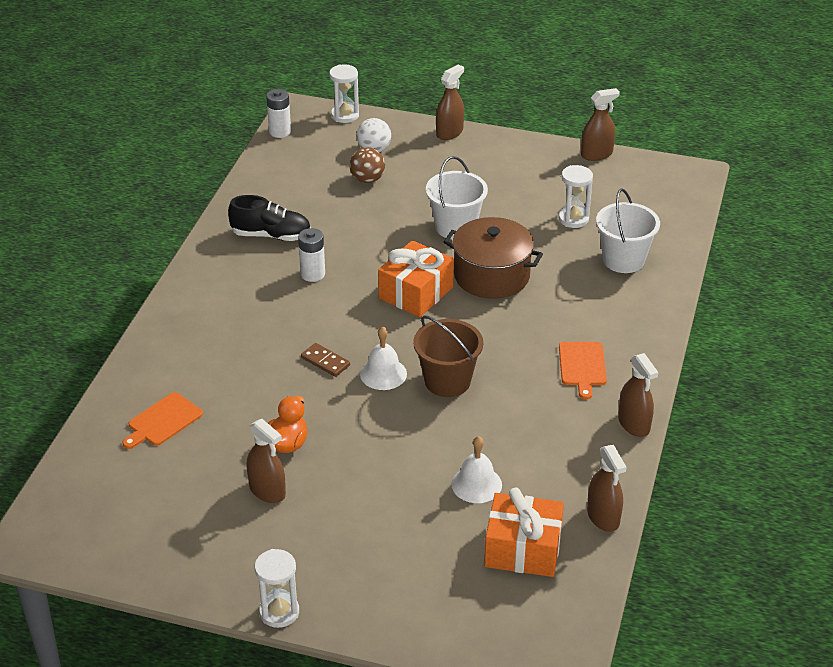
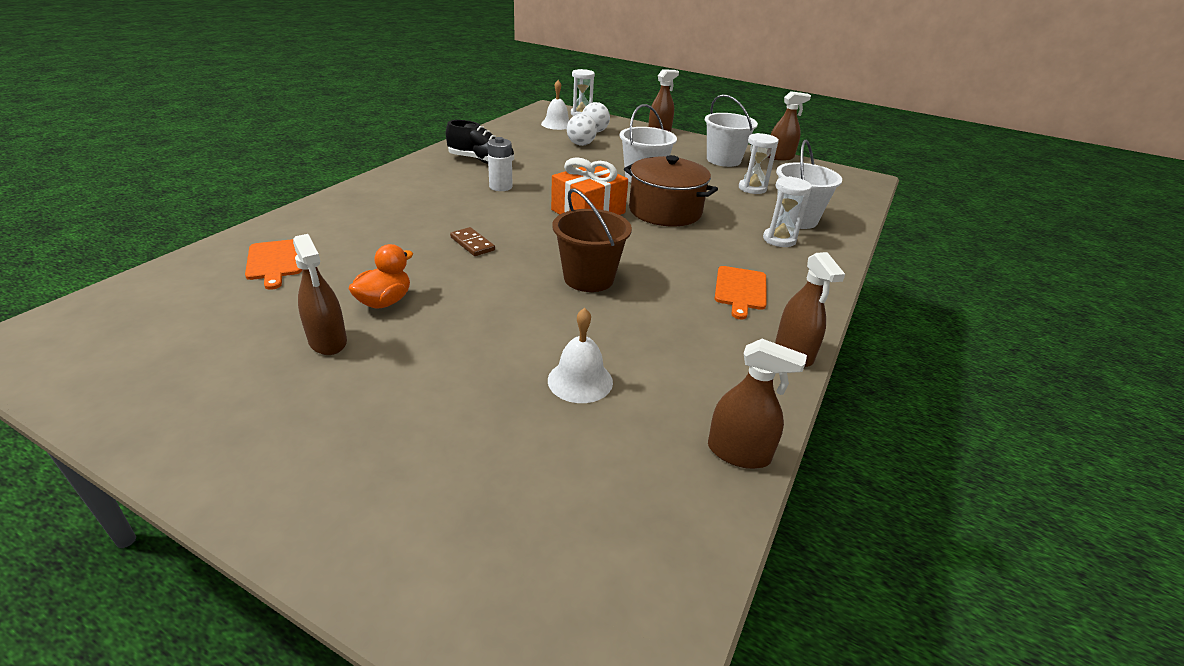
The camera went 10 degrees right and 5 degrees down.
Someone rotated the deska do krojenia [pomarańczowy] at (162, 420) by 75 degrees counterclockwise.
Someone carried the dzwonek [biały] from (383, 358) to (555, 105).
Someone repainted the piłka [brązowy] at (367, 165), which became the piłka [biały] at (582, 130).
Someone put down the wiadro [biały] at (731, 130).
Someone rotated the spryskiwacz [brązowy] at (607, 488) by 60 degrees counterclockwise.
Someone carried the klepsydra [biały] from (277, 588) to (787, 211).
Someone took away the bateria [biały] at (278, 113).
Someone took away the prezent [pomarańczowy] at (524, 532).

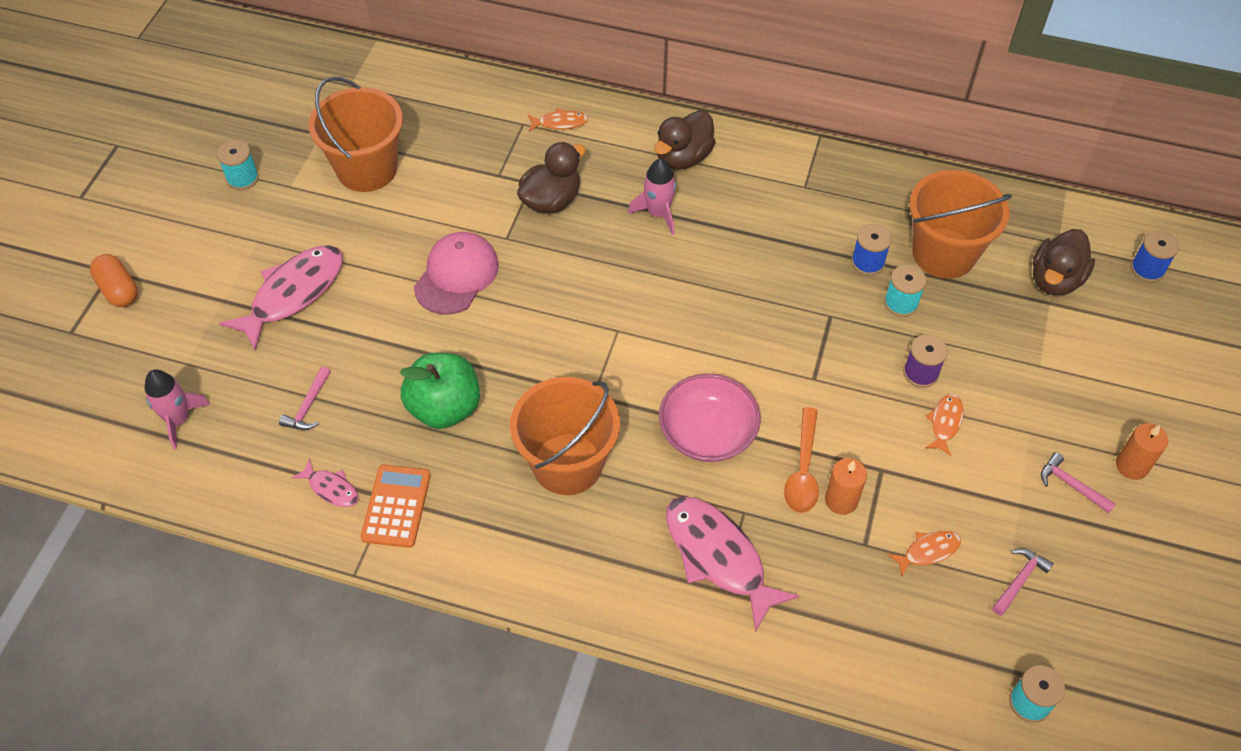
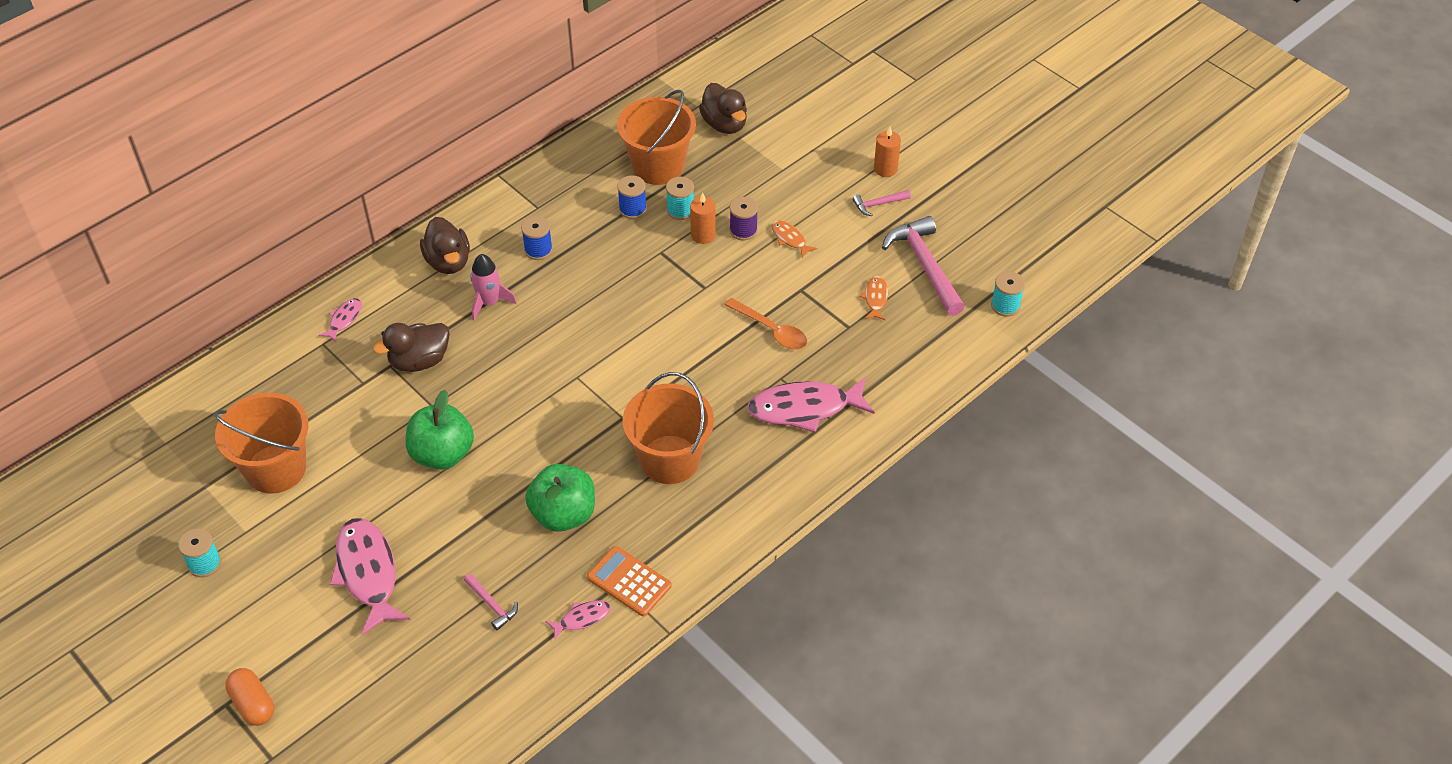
The camera went 60 degrees left and 5 degrees down.
Someone rotated the kapsułka [pomarańczowy] at (114, 280) by 60 degrees clockwise.
Someone repainted the ryba [pomarańczowy] at (558, 119), which became the ryba [różowy] at (340, 320).
Someone rotated the kaczka [brązowy] at (551, 178) by 105 degrees counterclockwise.
Someone swapped the czapka [różowy] at (456, 273) for the jabłko [zielony] at (439, 429).
Someone carried the szpulka [niebieski] from (1155, 256) to (537, 238).
Someone carried the świeca [pomarańczowy] from (846, 486) to (703, 218).
Someone scaled the młotek [różowy] at (1023, 582) by 2.07.
Someone took away the rakieta [różowy] at (177, 409).
Someone took away the miska [różowy] at (710, 418).

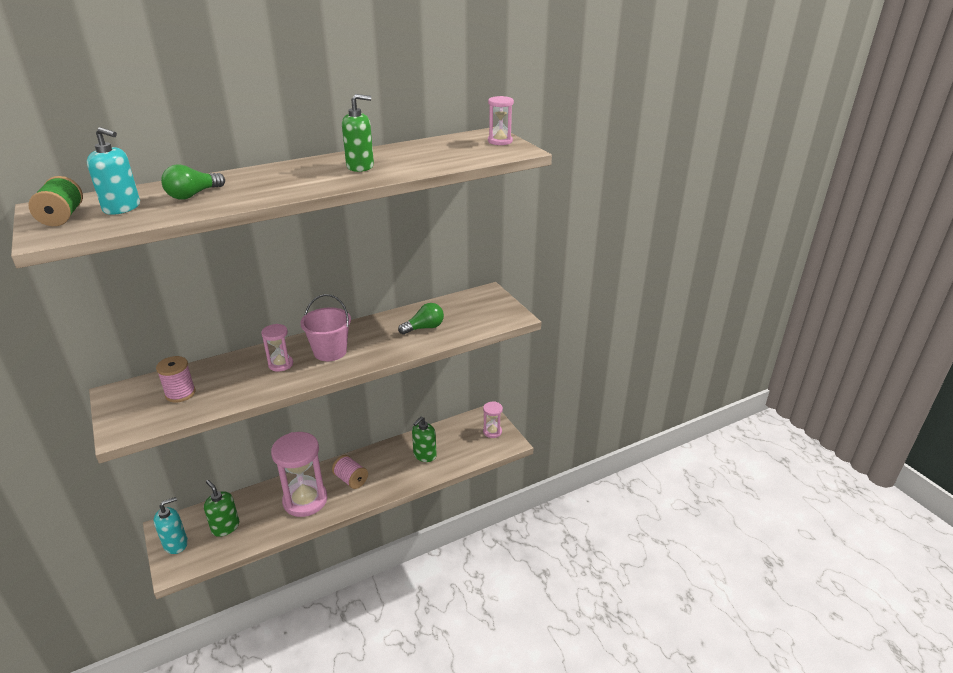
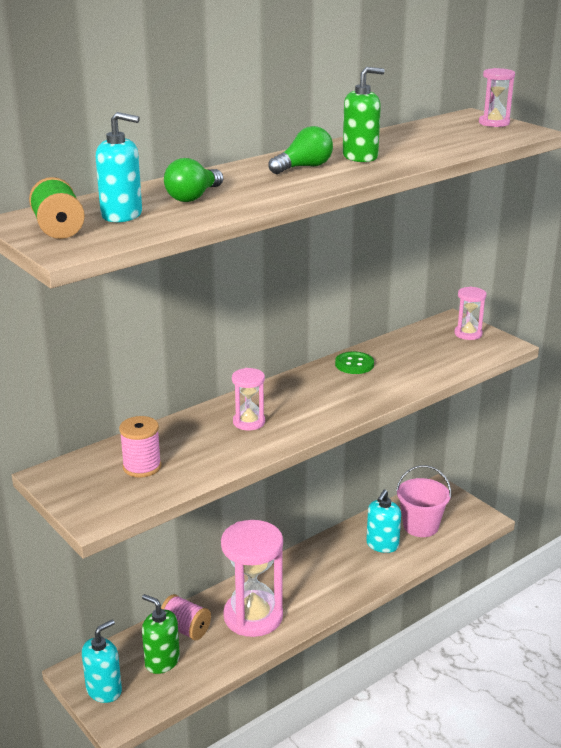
The camera went 10 degrees left and 5 degrees down.
Someone carried the szpulka [różowy] from (350, 472) to (186, 617).
Someone carried the żarówka [zielony] from (421, 319) to (301, 150).
Someone put down the guzik [zielony] at (354, 363).
Someone repainted the dozownik mydła [zielony] at (424, 439), which became the dozownik mydła [turkusowy] at (383, 521).
Someone carried the wiadro [różowy] from (325, 327) to (423, 501).
Someone carried the klepsydra [różowy] from (493, 419) to (470, 313).

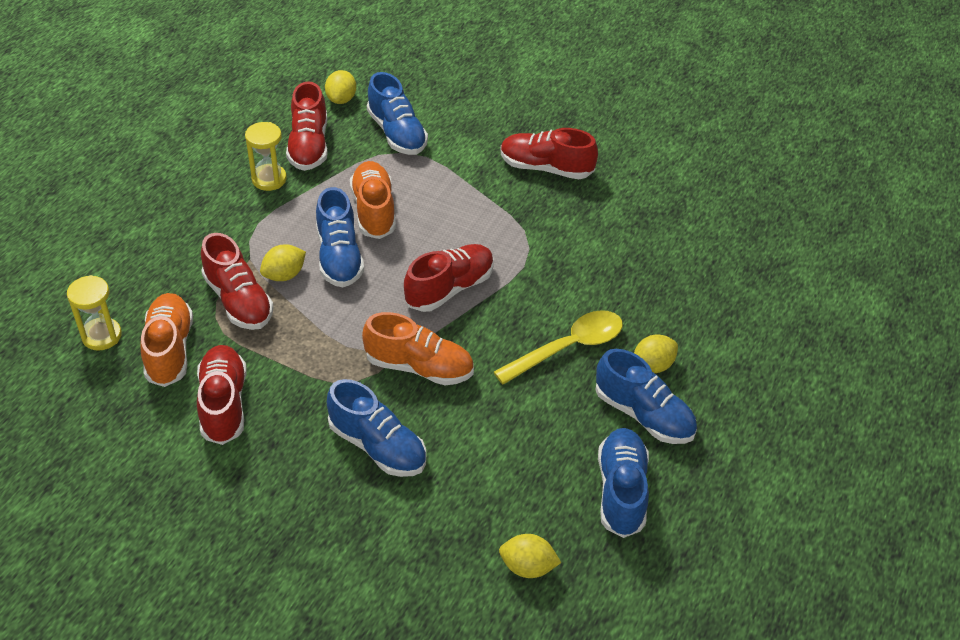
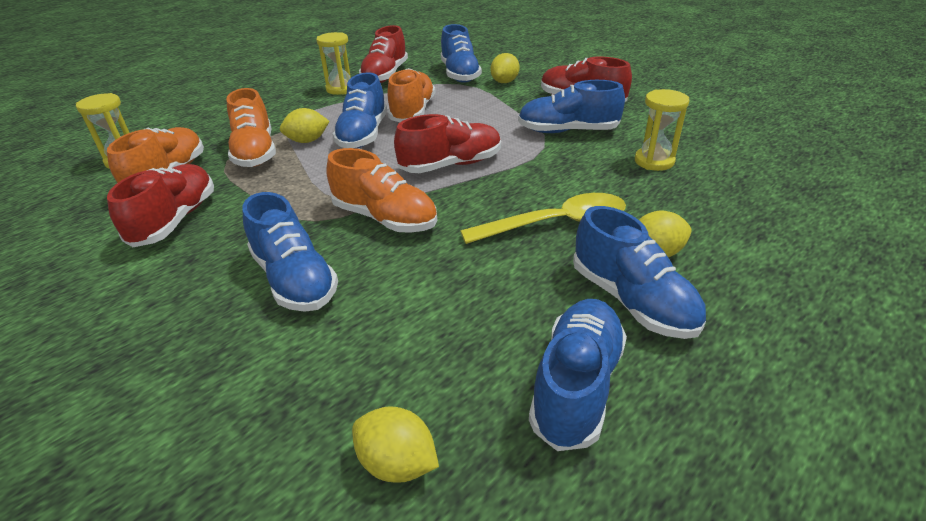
The camera went 20 degrees right and 10 degrees down.
Someone repainted the but [czerwony] at (237, 281), which became the but [pomarańczowy] at (251, 127).
Someone carried the cytryna [żółty] from (340, 87) to (505, 68).
Someone put down the but [niebieski] at (571, 106).
Someone put down the klepsydra [żółty] at (662, 130).

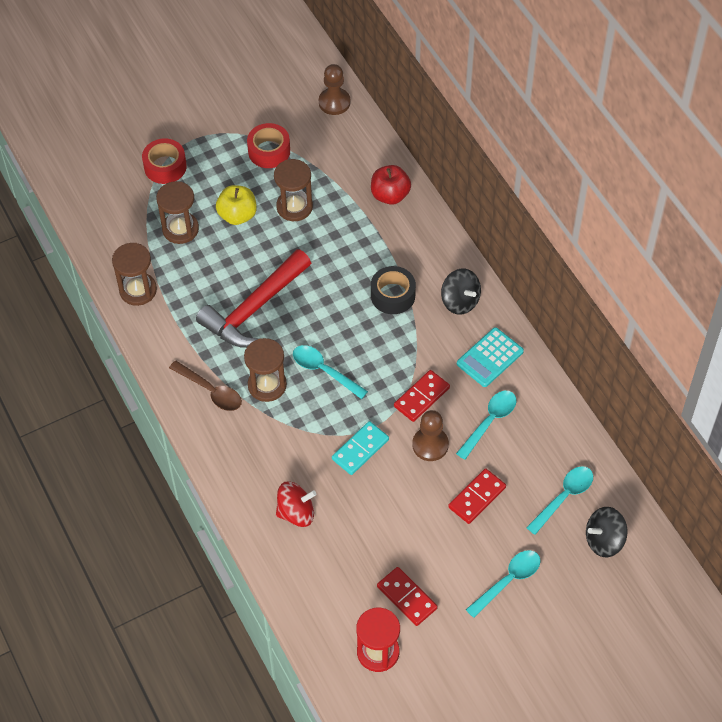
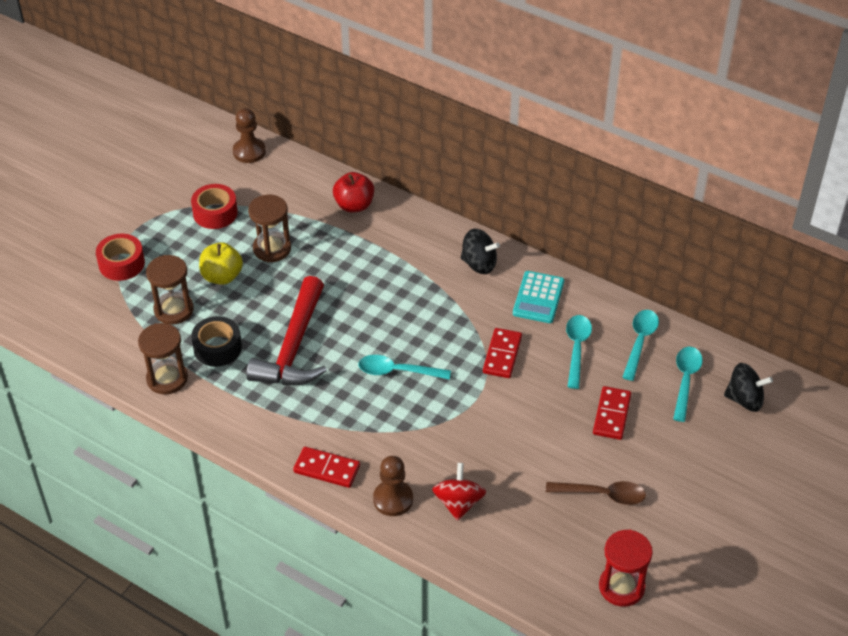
The camera went 30 degrees left and 10 degrees down.
Someone carried the taśma klejąca [czarny] from (393, 290) to (216, 341).
Someone carried the kostka domina [czerwony] from (407, 596) to (326, 467).
Someone carried the pionek [brązowy] from (430, 435) to (393, 486).
Someone rotated the bączek [czerwony] at (296, 504) by 45 degrees counterclockwise.
Someone carried the łyżka [brązowy] from (205, 386) to (596, 493).
Someone carried the łyżka [turkusowy] from (503, 584) to (640, 345).
Someone rotated the bączek [czarny] at (606, 532) by 120 degrees counterclockwise.
Someone took away the klepsydra [brązowy] at (265, 370).
Someone took away the kostka domina [turkusowy] at (360, 448).

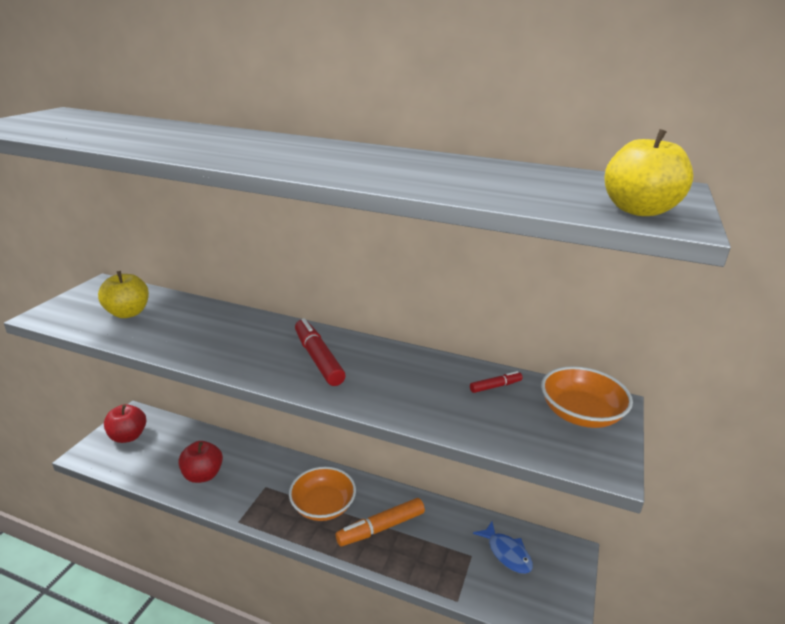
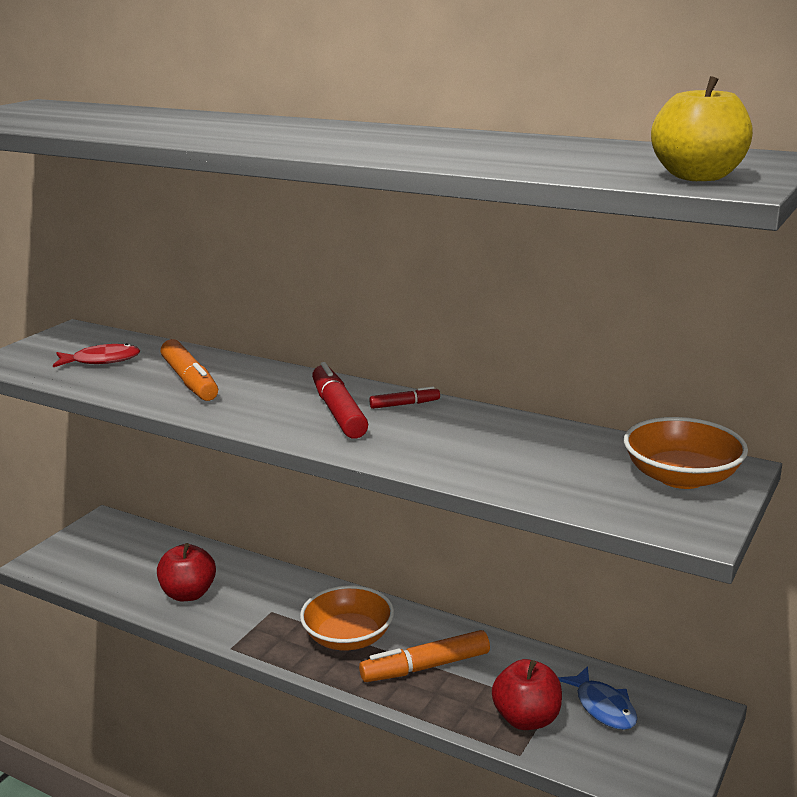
The camera went 10 degrees right and 5 degrees down.
Someone swapped the jabłko [żółty] at (123, 294) for the ryba [czerwony] at (96, 355).
Someone put down the flamaster [pomarańczowy] at (189, 370).
Someone carried the flamaster [czerwony] from (496, 382) to (404, 397).
Someone carried the jabłko [czerwony] from (125, 423) to (527, 694).

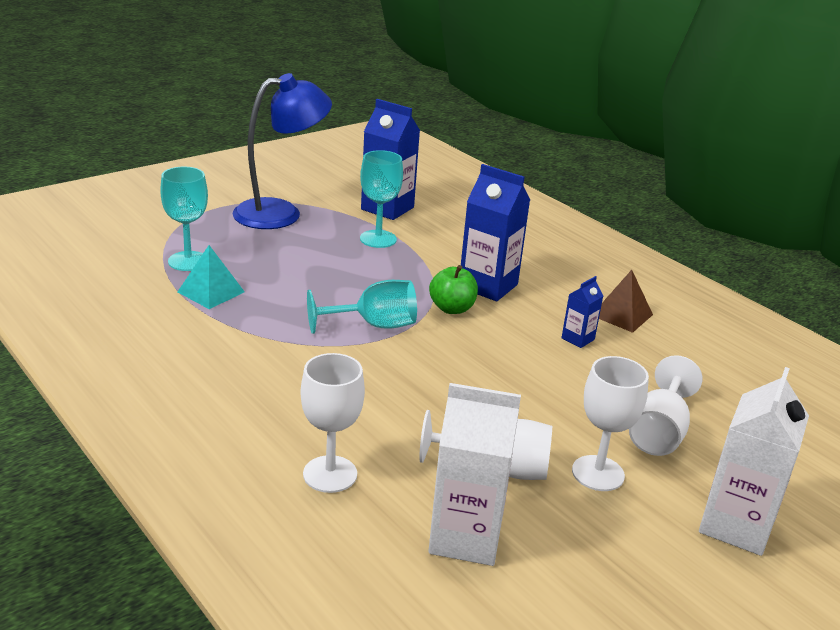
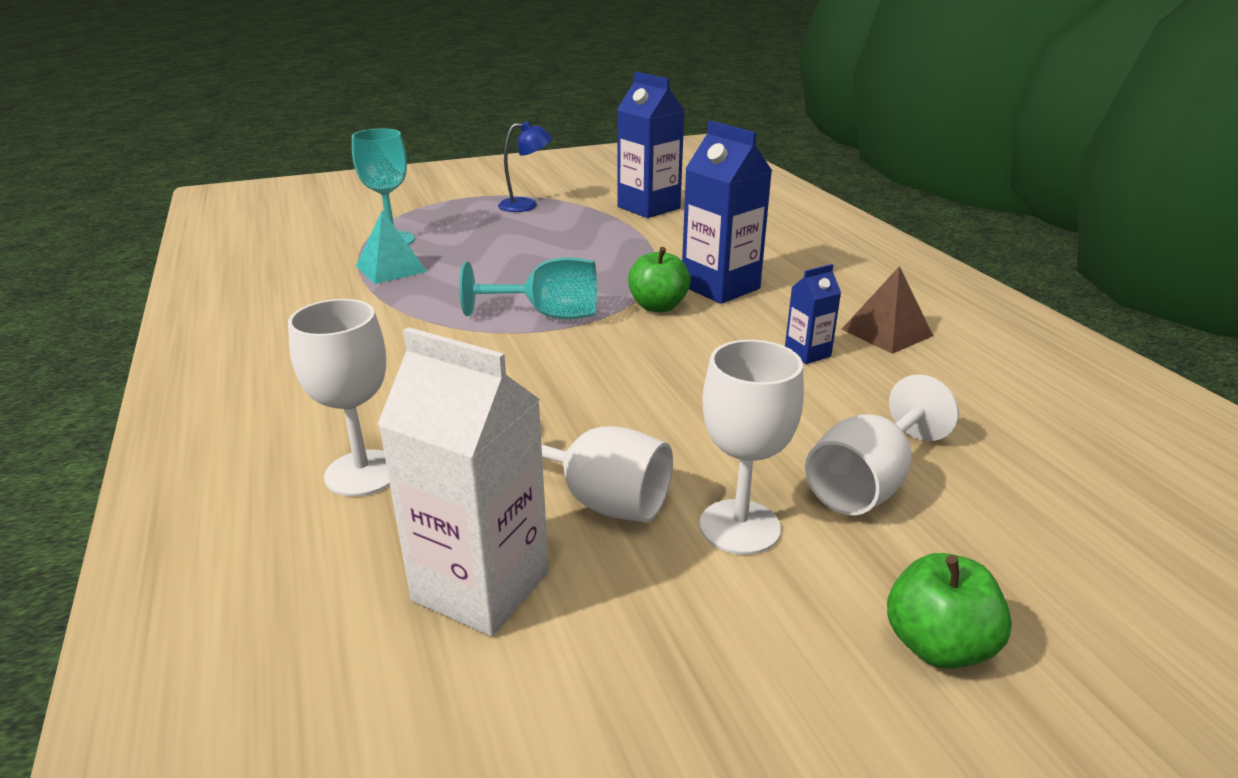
The camera went 20 degrees right and 0 degrees up.
Someone scaled the lampka [niebieski] at (282, 151) by 0.52.
Someone swapped the karton mleka [biały] at (754, 461) for the jabłko [zielony] at (949, 611).
Someone took away the kielich [turkusowy] at (381, 199).

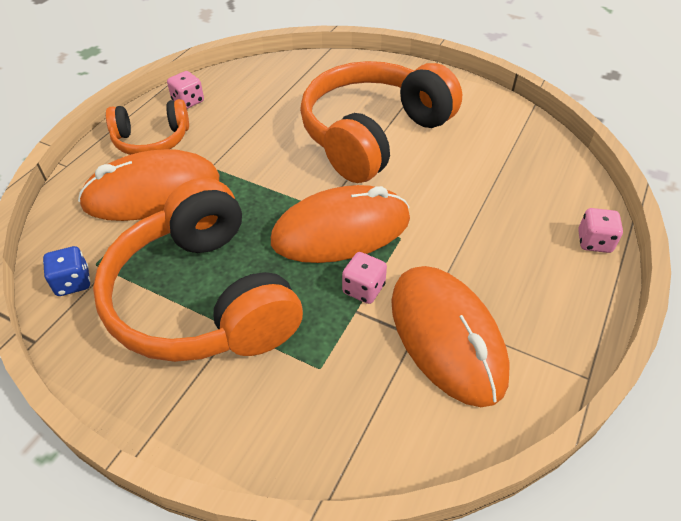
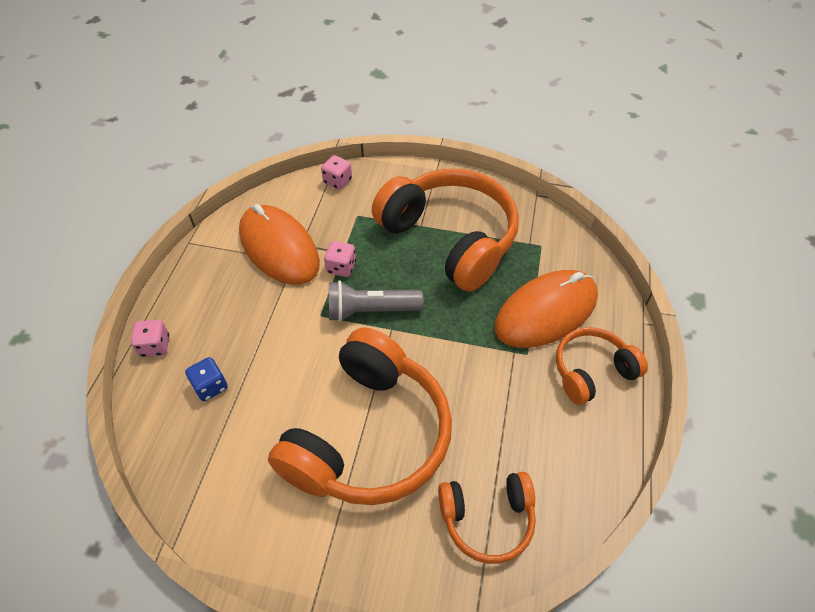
The camera went 165 degrees right and 5 degrees up.
Someone carried the kostka do gry [niebieski] from (66, 271) to (206, 379).
Someone carried the kostka do gry [różowy] from (185, 90) to (336, 172).
Someone swapped the myszka [pomarańczowy] at (340, 224) for the latarka [szary] at (376, 301).
Someone put down the słuchawki [pomarańczowy] at (487, 518).

